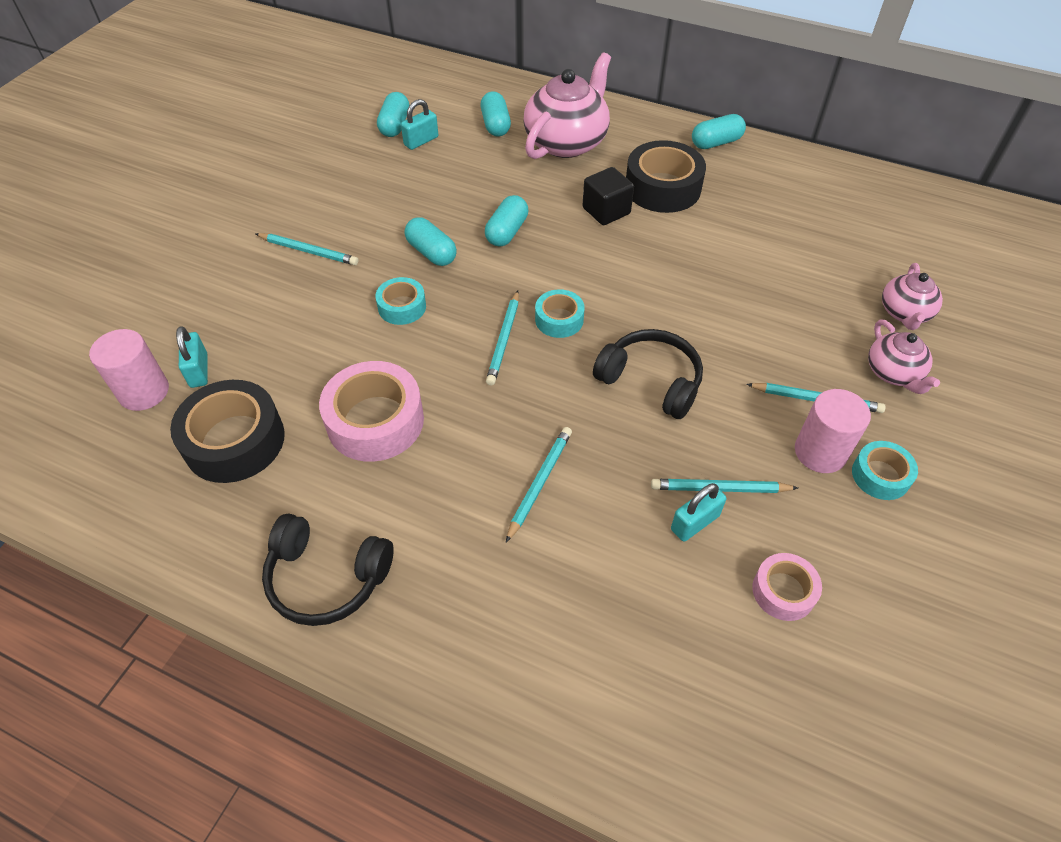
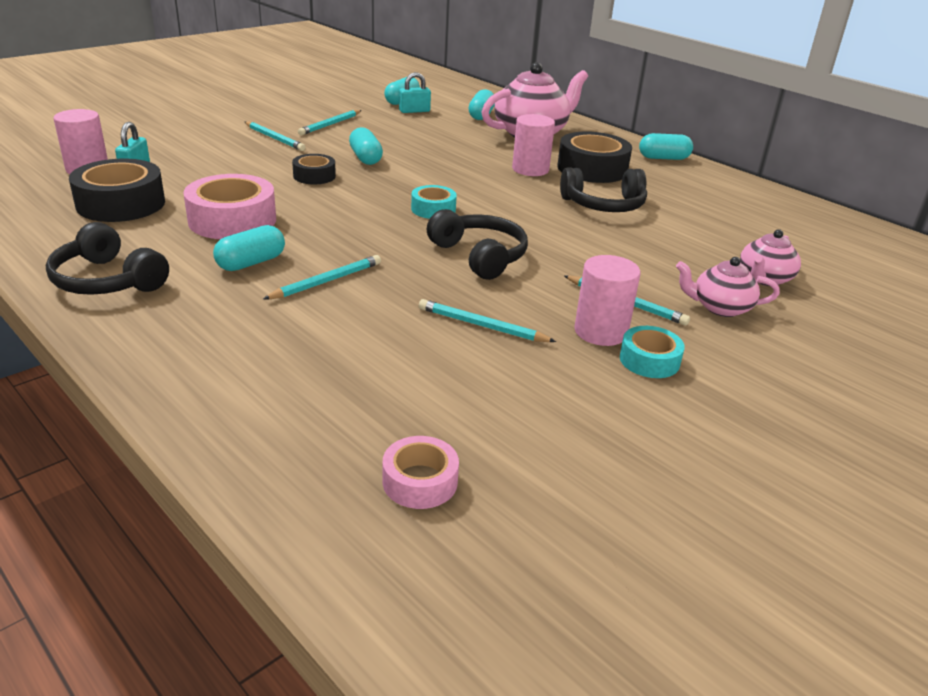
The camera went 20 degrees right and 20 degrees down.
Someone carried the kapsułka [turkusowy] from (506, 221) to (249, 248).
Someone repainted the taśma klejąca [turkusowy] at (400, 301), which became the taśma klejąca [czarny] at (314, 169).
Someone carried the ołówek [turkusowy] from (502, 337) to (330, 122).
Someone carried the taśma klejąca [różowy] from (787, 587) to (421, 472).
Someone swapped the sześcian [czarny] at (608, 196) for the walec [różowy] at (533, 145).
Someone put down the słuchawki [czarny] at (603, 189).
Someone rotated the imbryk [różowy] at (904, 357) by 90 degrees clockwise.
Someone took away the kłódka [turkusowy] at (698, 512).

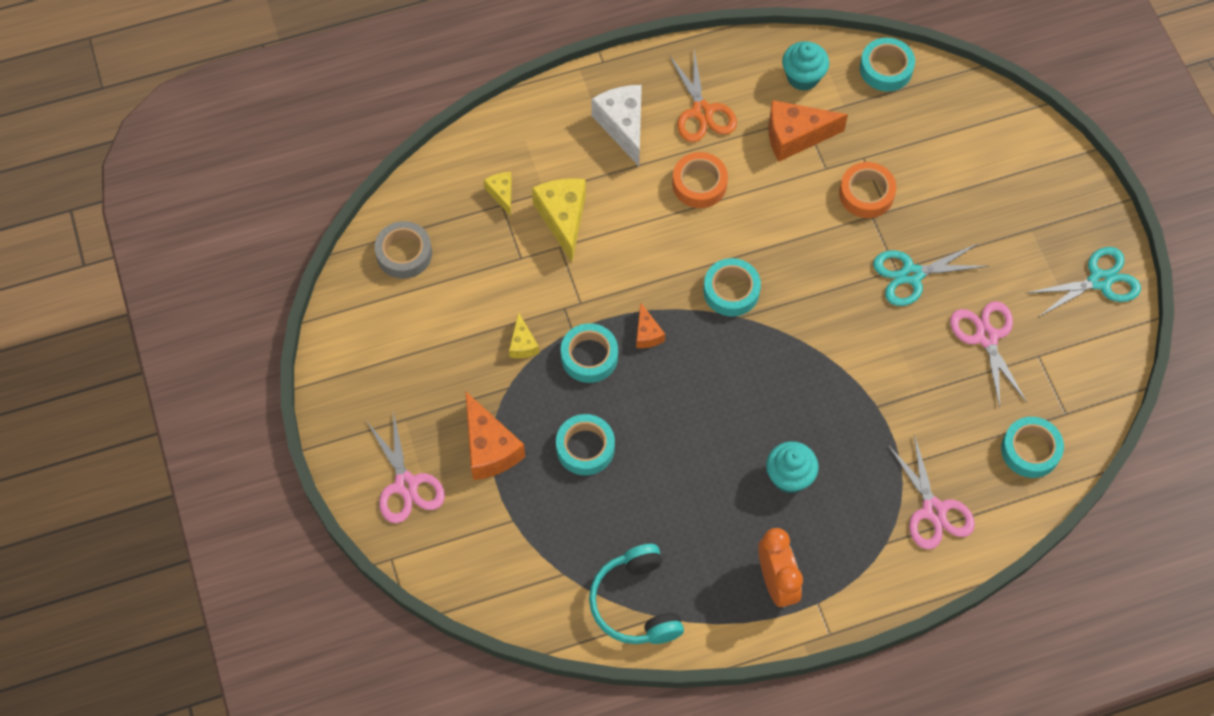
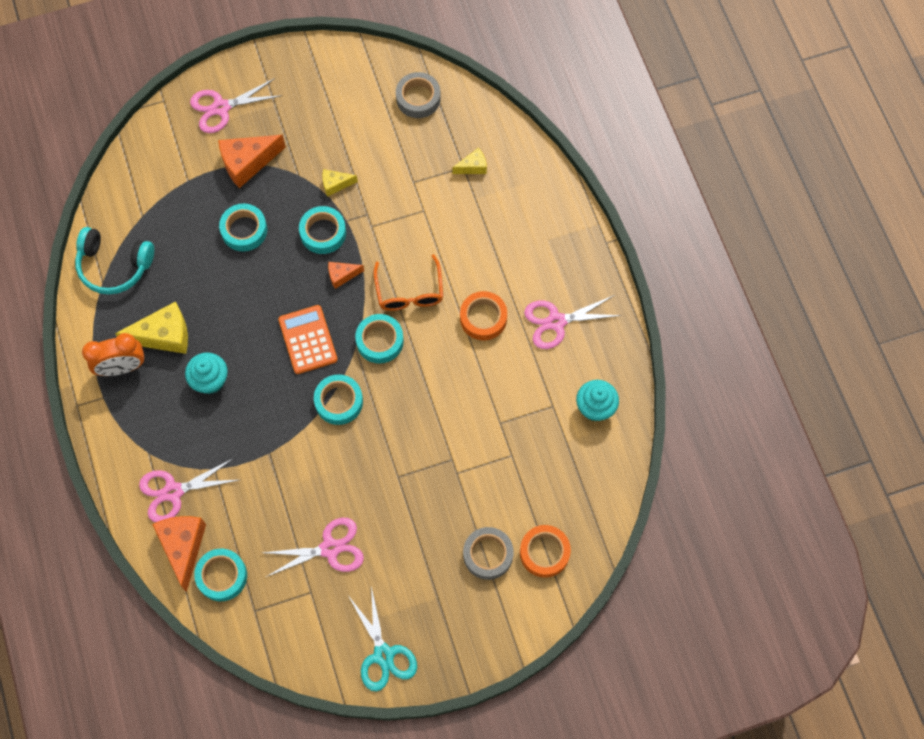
The camera went 90 degrees right and 5 degrees up.
Someone rotated the słuchawki [turkusowy] at (636, 594) by 150 degrees counterclockwise.
Someone carried the ser [żółty] from (559, 220) to (151, 327).
Someone carried the ser [pomarańczowy] from (808, 131) to (179, 554).
Someone put down the kalkulator [pomarańczowy] at (308, 339).
Someone carried the taśma klejąca [turkusowy] from (887, 64) to (338, 399).
Someone put down the okulary [pomarańczowy] at (408, 282).
Someone put down the taśma klejąca [szary] at (488, 553).
Someone carried the taśma klejąca [pomarańczowy] from (867, 190) to (545, 551).
Someone repainted the nożyczki [pomarańczowy] at (703, 96), which became the nożyczki [różowy] at (573, 322).
Someone took away the ser [biały] at (616, 125).
Someone took away the nożyczki [turkusowy] at (931, 274).

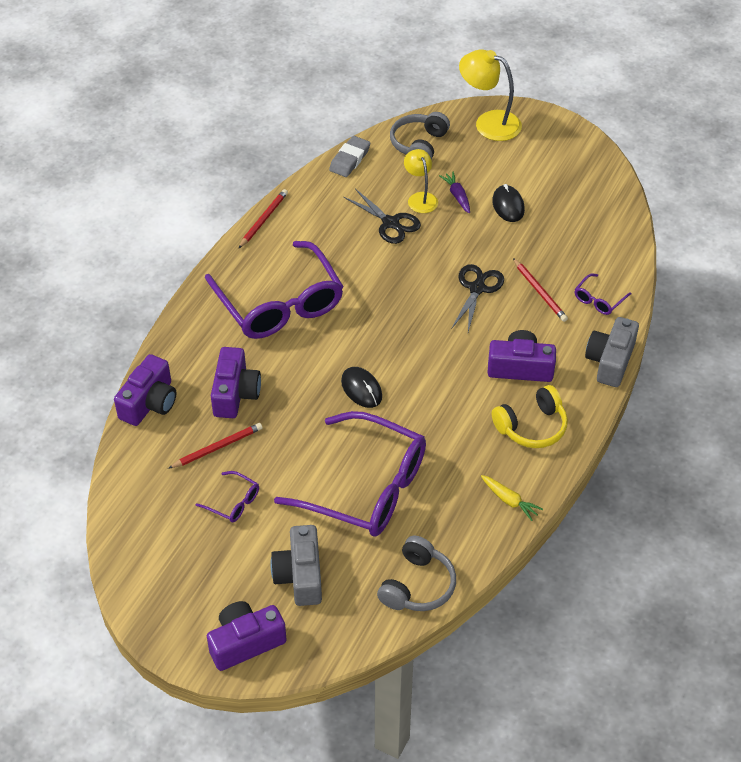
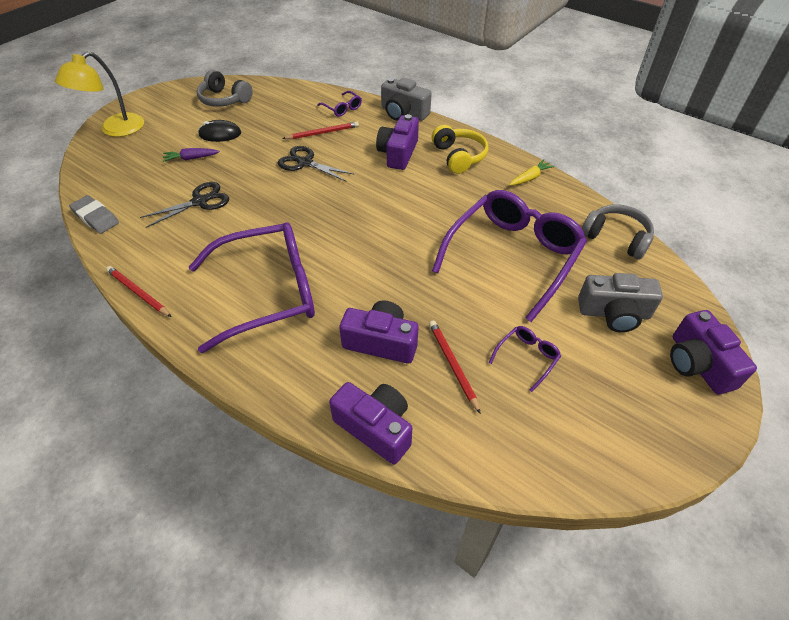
The camera went 80 degrees left and 0 degrees up.
Someone carried the słuchawki [szary] from (420, 135) to (225, 88).
Someone took away the myszka [czarny] at (361, 387).
Someone took away the lampka [żółty] at (421, 181).

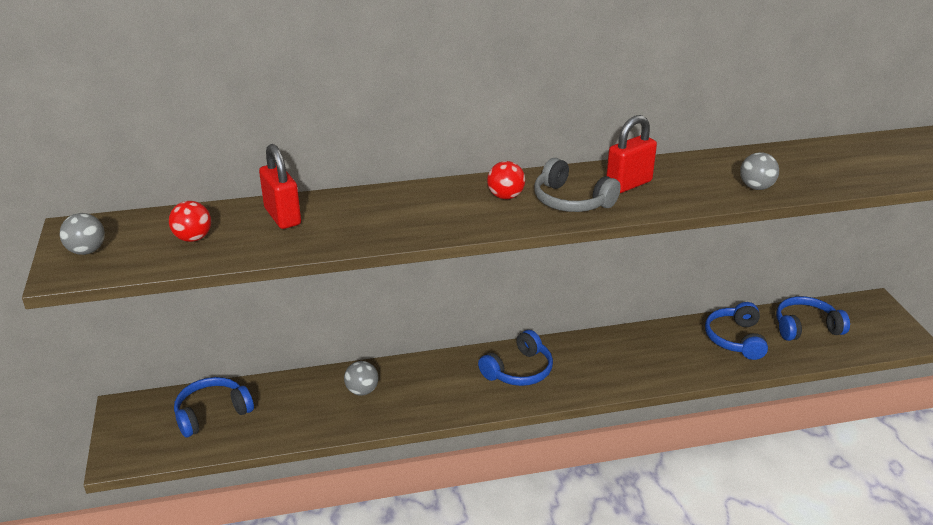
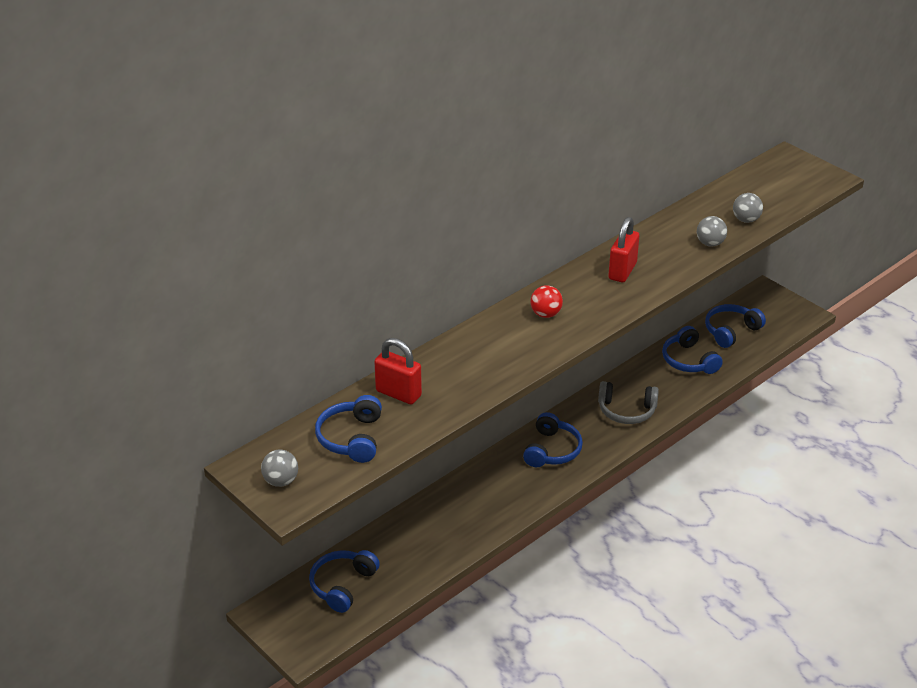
The camera went 30 degrees left and 5 degrees up.
Someone swapped the piłka [czerwony] at (190, 221) for the słuchawki [niebieski] at (348, 429).
Someone carried the słuchawki [szary] from (577, 185) to (628, 402).
Someone carried the piłka [szary] from (361, 378) to (748, 208).

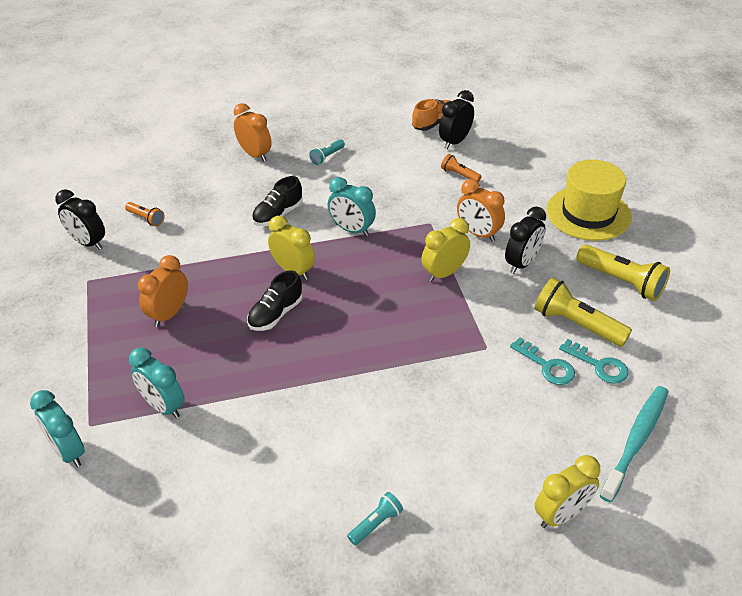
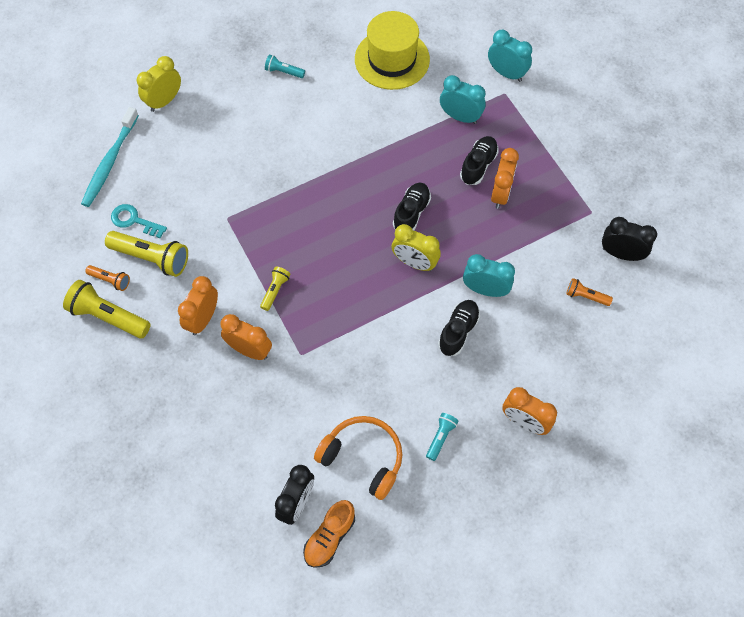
The camera went 165 degrees right and 20 degrees up.
Someone carried the latarka [pomarańczowy] from (461, 168) to (107, 278).
Someone repainted the budzik [czarny] at (525, 240), which became the budzik [pomarańczowy] at (198, 305).
Someone swapped the budzik [żółty] at (445, 250) for the latarka [żółty] at (275, 289).
Someone rotated the latarka [turkusowy] at (375, 518) by 75 degrees clockwise.
Someone put down the słuchawki [pomarańczowy] at (358, 458).
Someone carried the kapelusz [żółty] from (589, 200) to (392, 50).
Someone put down the but [czarny] at (479, 160).
Someone carried the budzik [turkusowy] from (352, 206) to (489, 275).
Someone took away the klucz [turkusowy] at (542, 361).

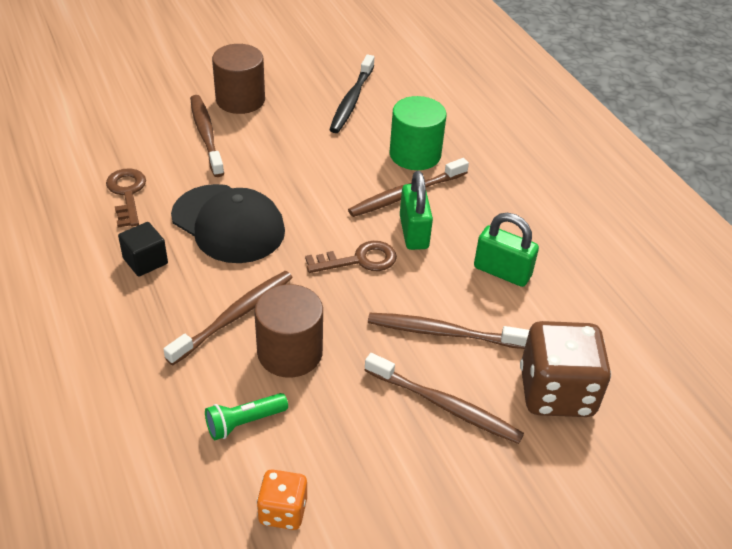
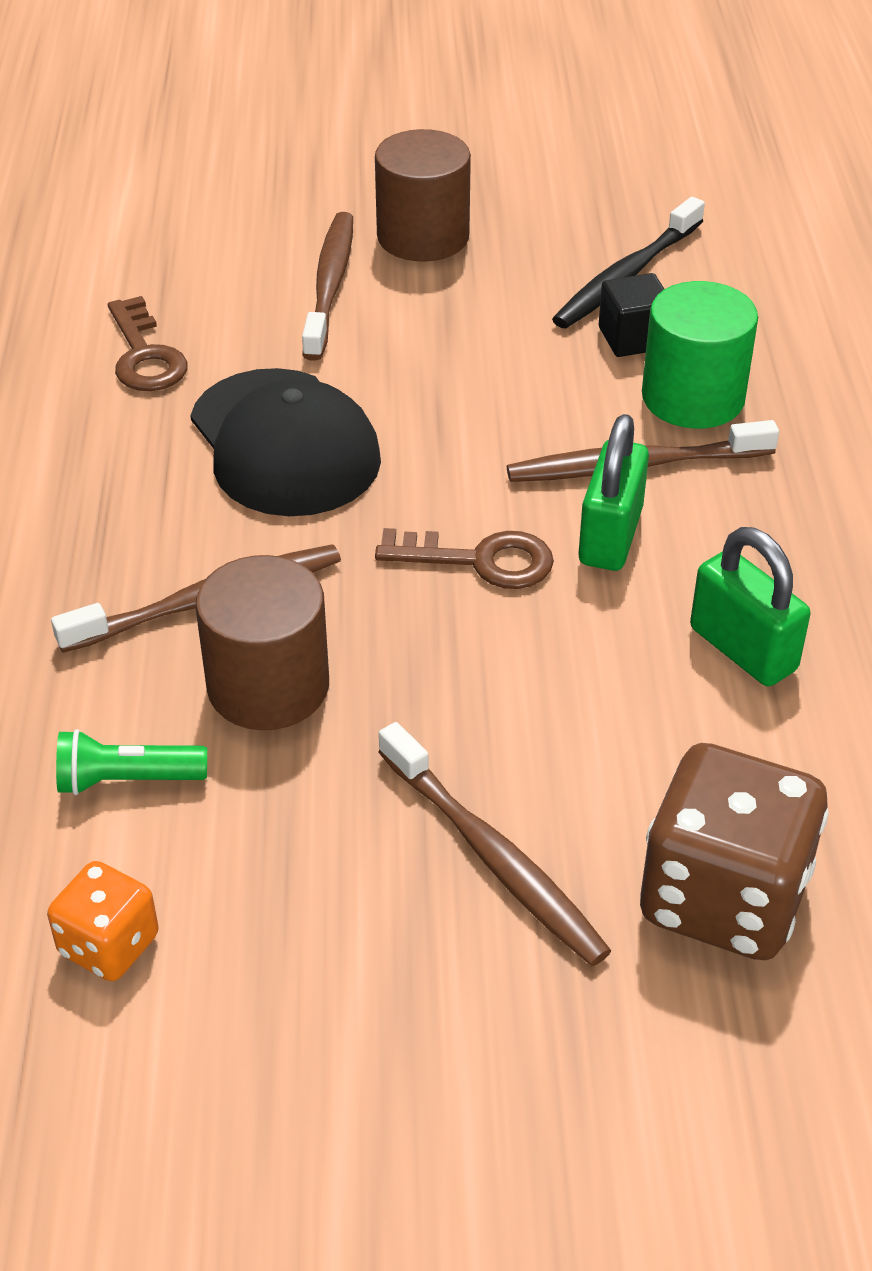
The camera went 25 degrees right and 0 degrees up.
Someone rotated the klucz [brązowy] at (126, 197) by 150 degrees clockwise.
Someone carried the sześcian [czarny] from (143, 249) to (631, 315).
Someone took away the szczoteczka do zębów [brązowy] at (448, 331).

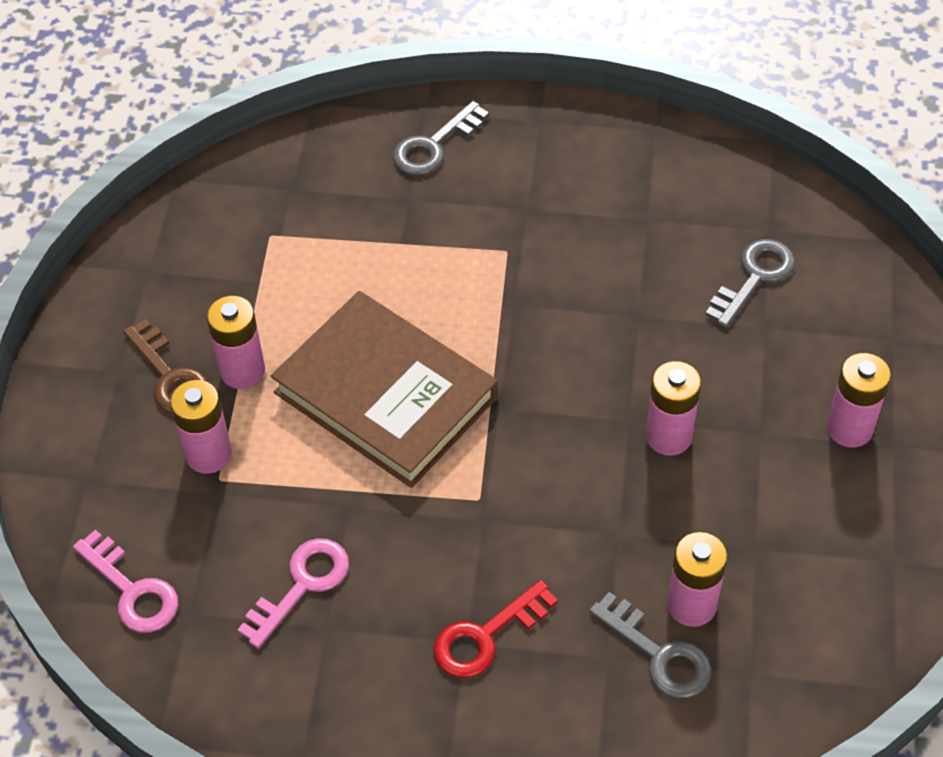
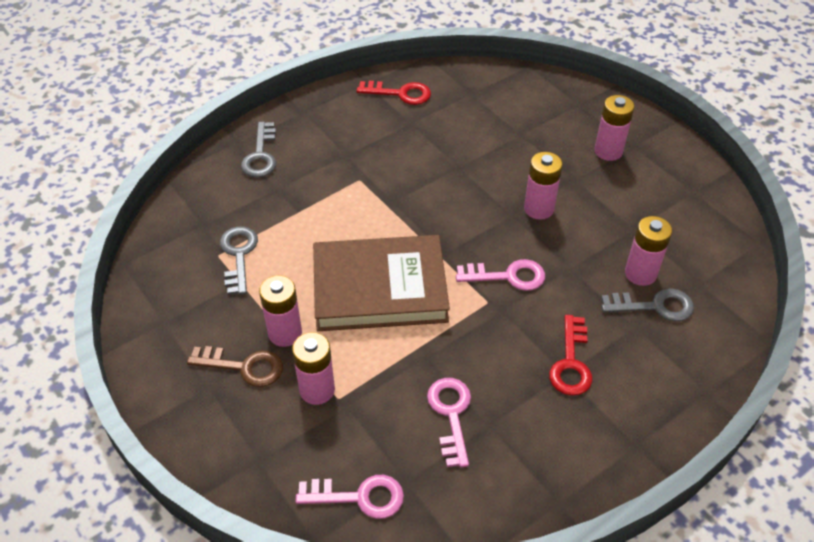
The camera went 45 degrees left and 5 degrees down.
Someone carried the klucz [szary] from (750, 283) to (239, 260).
Someone put down the klucz [czerwony] at (393, 93).
Someone put down the klucz [różowy] at (500, 275).

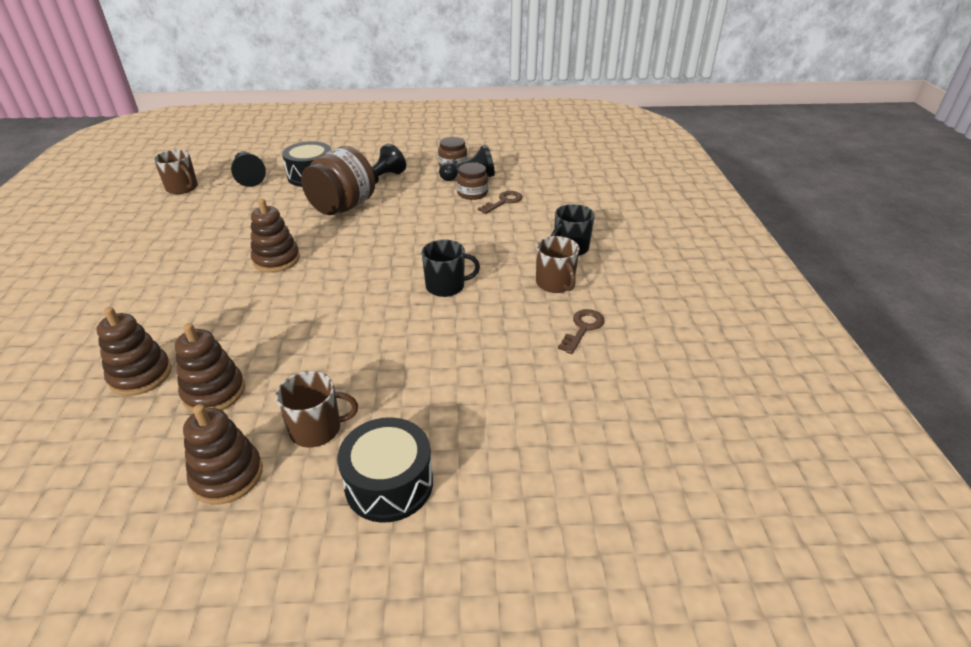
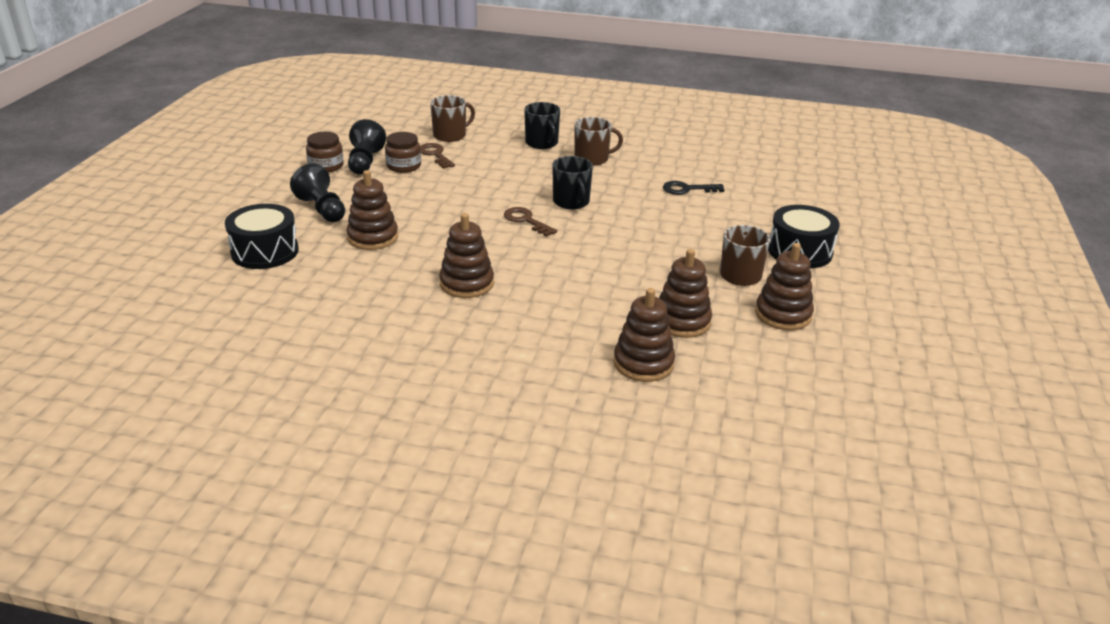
The camera went 75 degrees left and 5 degrees down.
Someone swapped the słoik [brązowy] at (338, 180) for the zabawka nakładanka [brązowy] at (372, 210).
Someone carried the kubek [brązowy] from (175, 172) to (452, 118).
Someone carried the klucz [brązowy] from (581, 331) to (530, 222).
Someone rotated the kubek [czarny] at (451, 268) by 150 degrees clockwise.
Someone put down the klucz [czarny] at (693, 188).
Someone took away the pionek [czarny] at (248, 169).

